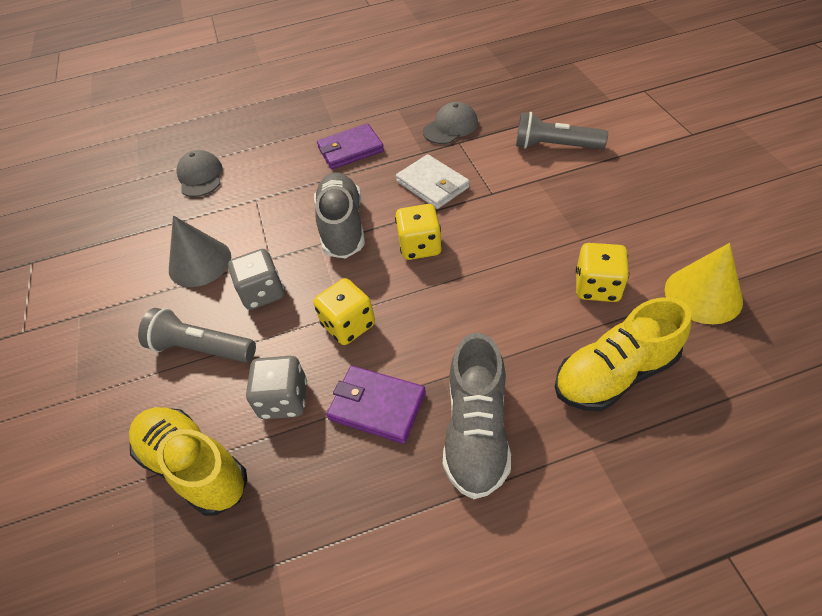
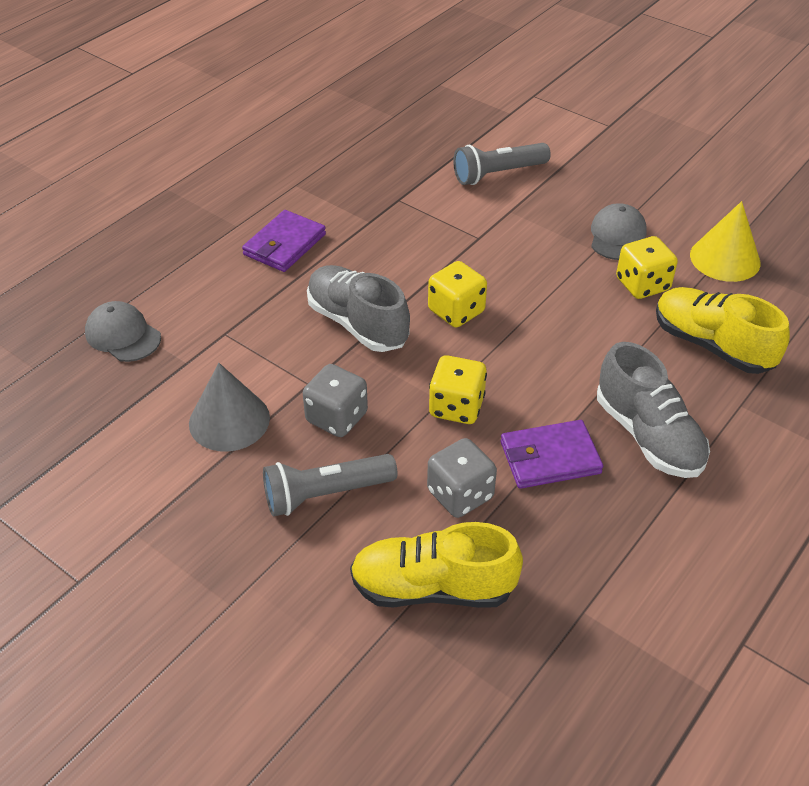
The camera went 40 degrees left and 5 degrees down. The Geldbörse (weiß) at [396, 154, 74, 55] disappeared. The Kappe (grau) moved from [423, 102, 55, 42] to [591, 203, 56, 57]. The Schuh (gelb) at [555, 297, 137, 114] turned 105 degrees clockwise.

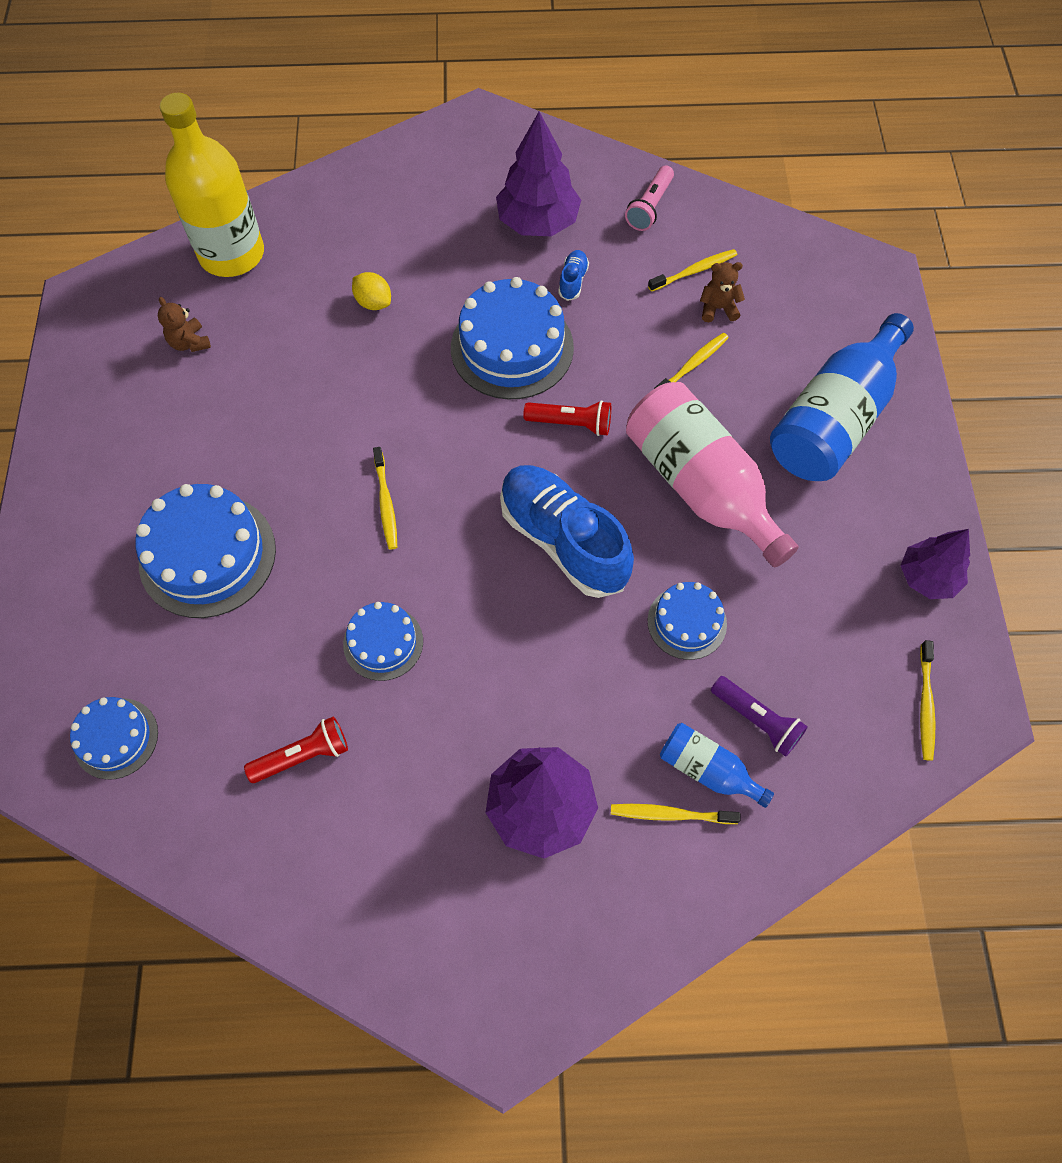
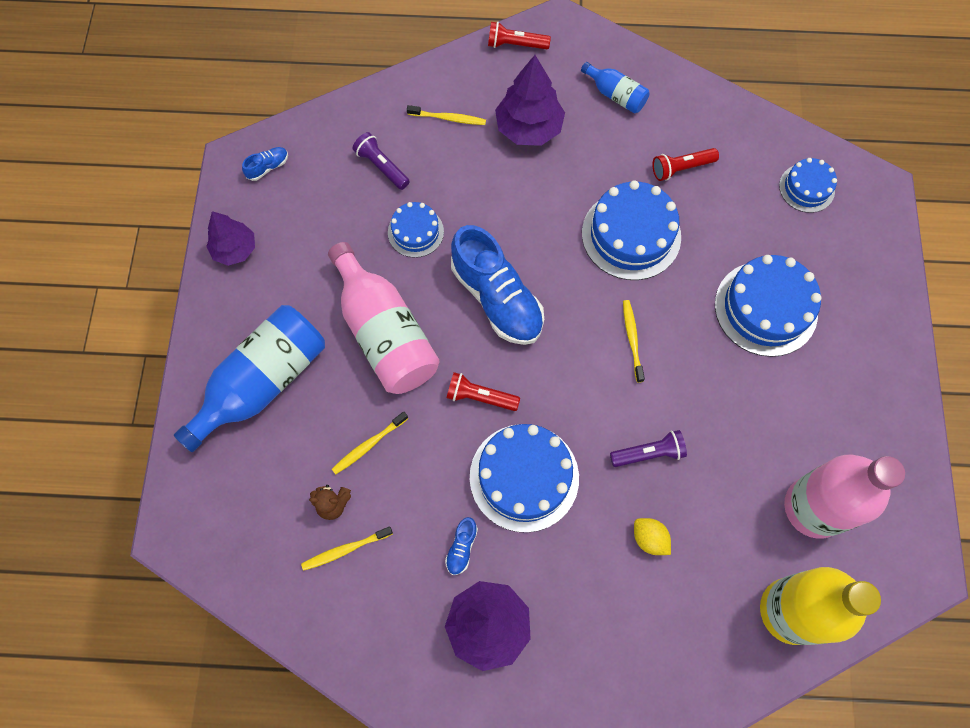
The camera went 175 degrees left and 5 degrees up. The Teddybär (braun) at [158, 297, 53, 55] was replaced by the Flasche (rosa) at [784, 455, 121, 84]. The Kuchen (blau) at [343, 602, 80, 79] changed to 1.76 times the size. The Taschenlampe (rosa) at [625, 165, 49, 66] disappeared. The Flasche (blau) moved from [660, 723, 114, 85] to [581, 62, 69, 51]. The Zahnbürste (gelb) at [920, 640, 16, 121] was replaced by the Schuh (blau) at [242, 147, 46, 34]. The Taschenlampe (rot) at [488, 21, 63, 28] appeared. The Taschenlampe (lila) at [610, 430, 77, 37] appeared.

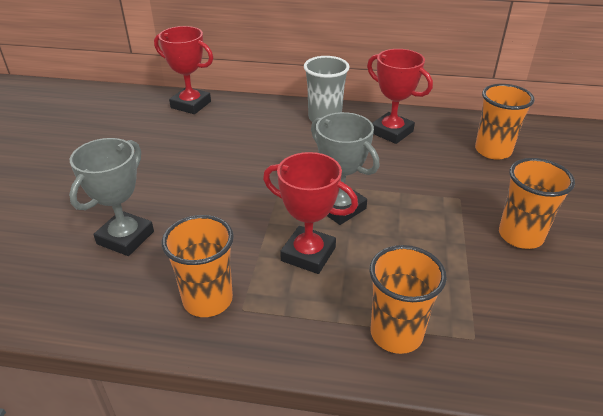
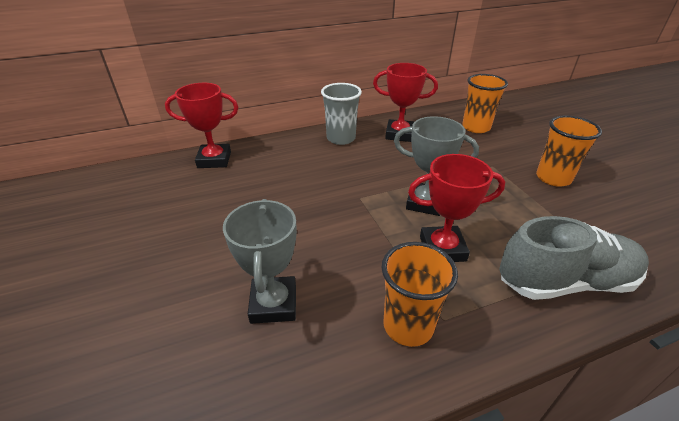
The camera went 30 degrees left and 0 degrees up. The Becher (orange) at [369, 245, 78, 109] was replaced by the Schuh (grau) at [499, 216, 150, 84].

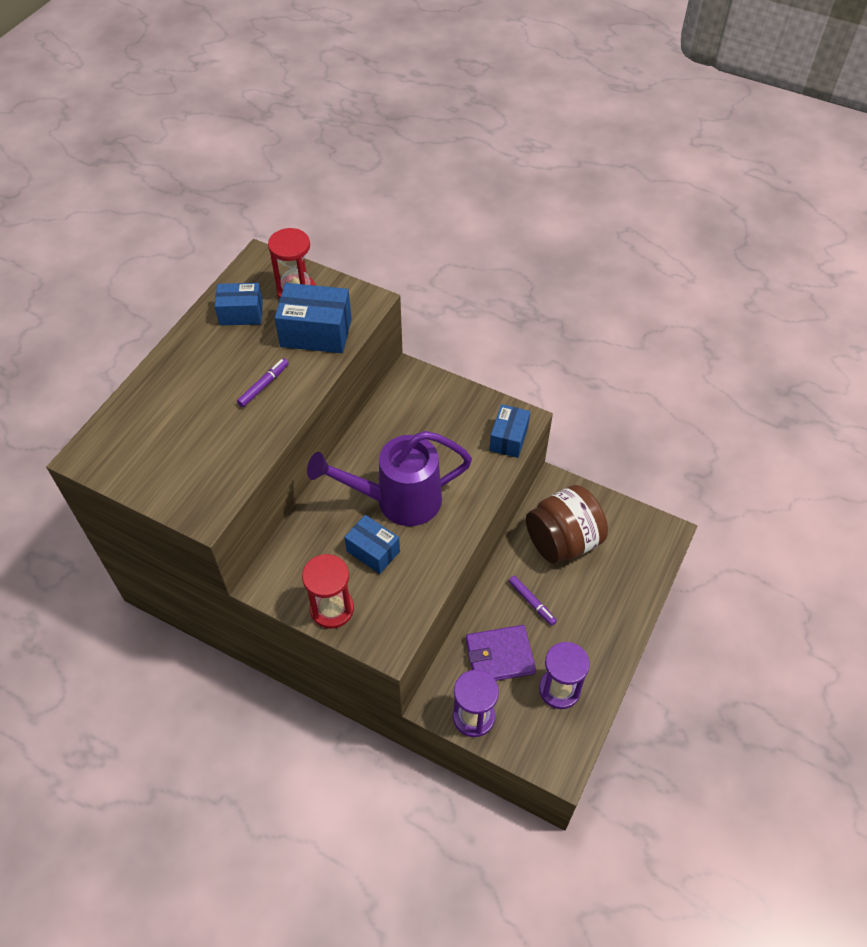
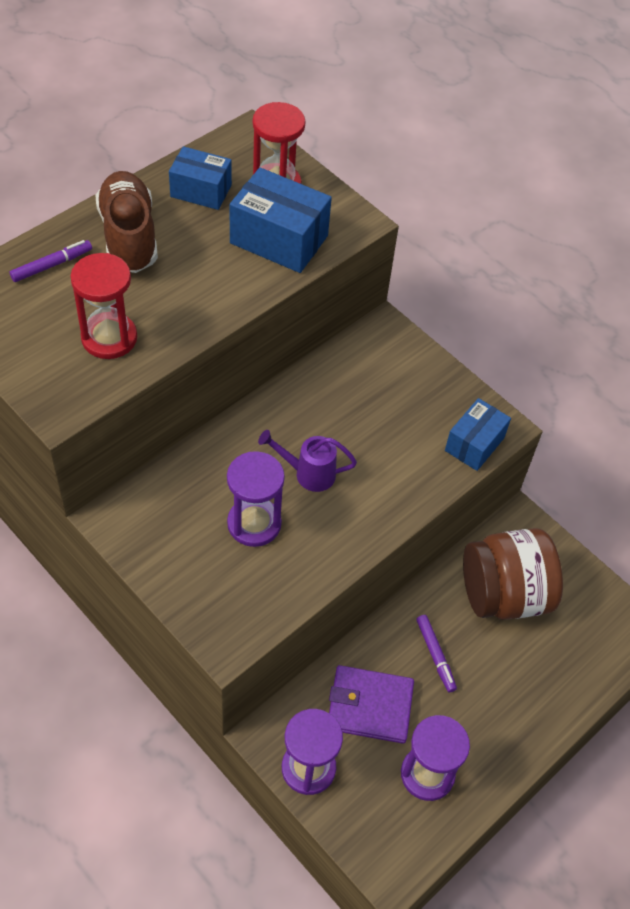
The camera went 15 degrees right and 0 degrees up. The Filzstift (lila) moved from [237, 358, 52, 49] to [10, 240, 82, 42]. The Sanduhr (rot) moved from [302, 554, 52, 75] to [71, 253, 66, 106]. The Gießkanne (lila) at [307, 431, 165, 95] changed to 0.49 times the size. The Schachtel (blau) at [344, 515, 56, 59] was replaced by the Sanduhr (lila) at [227, 451, 58, 96]. The Schuh (braun) at [95, 171, 63, 102] appeared.

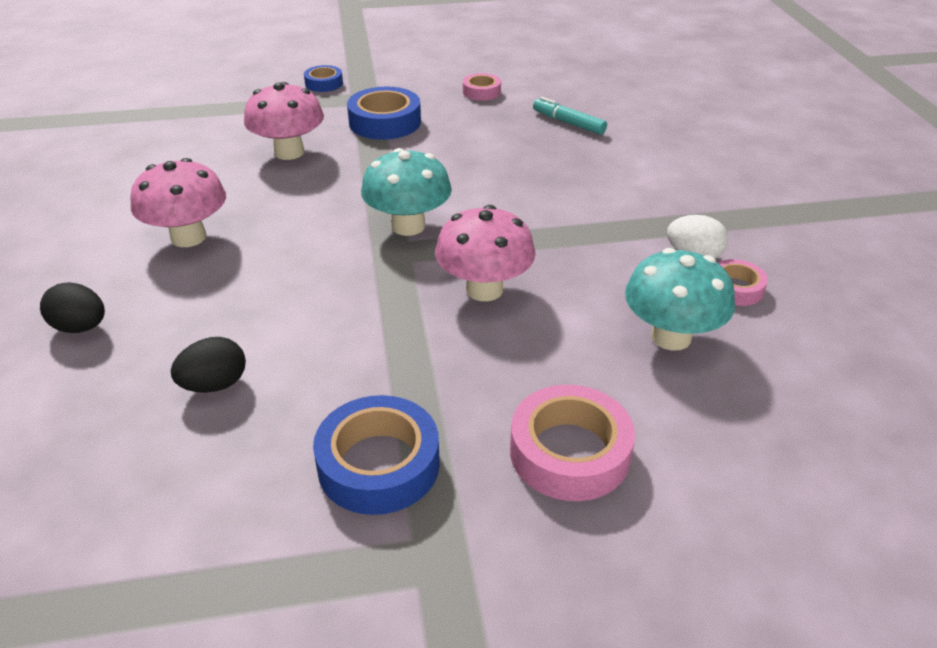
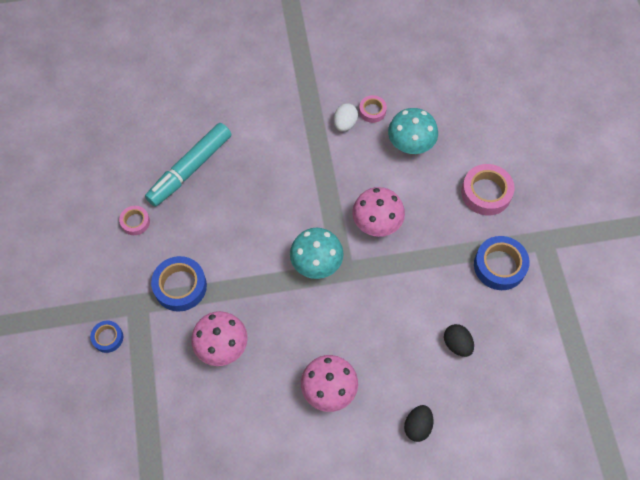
The camera went 90 degrees left and 25 degrees up. The Filzstift (türkis) at [533, 97, 74, 38] changed to 1.92 times the size.

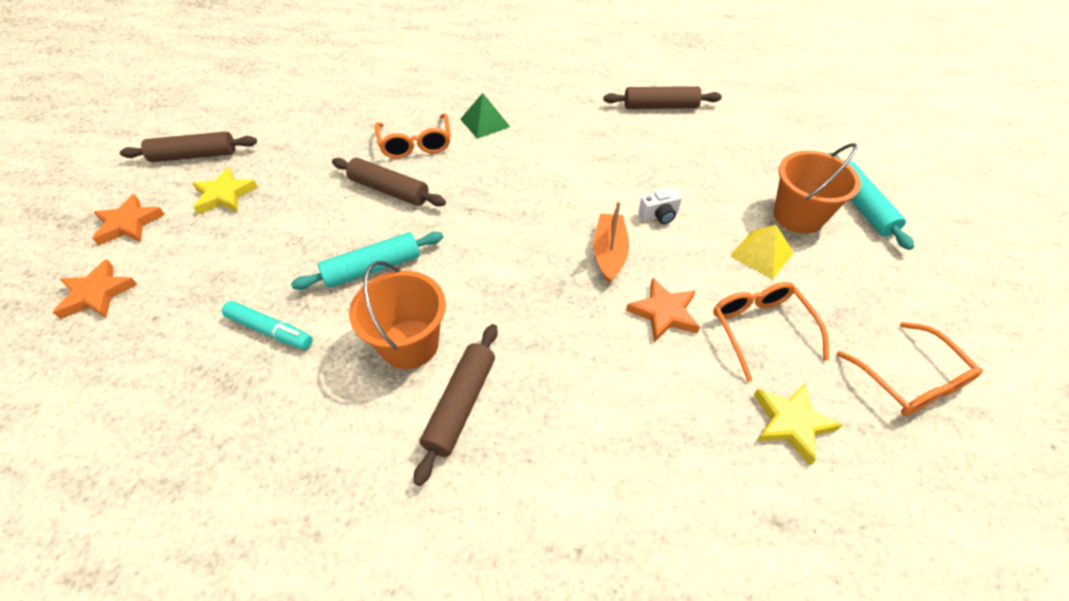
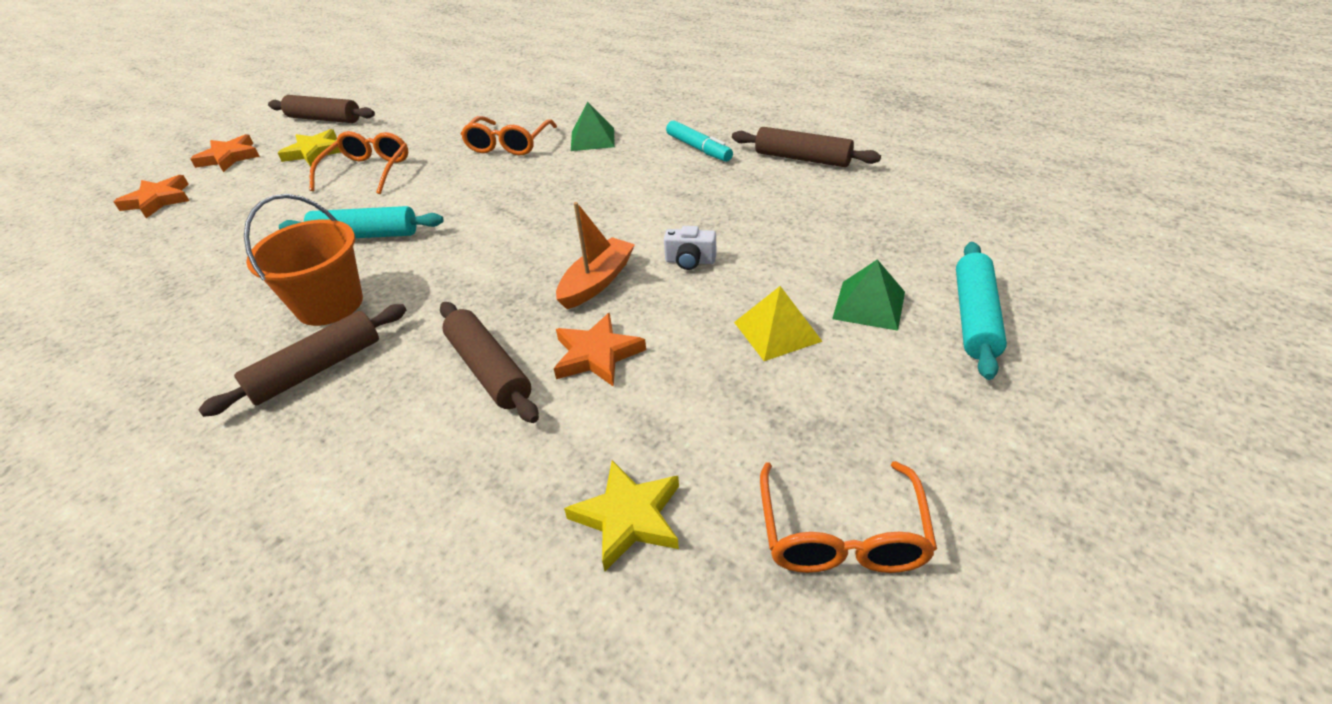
The camera went 30 degrees right and 10 degrees down. The Filzstift (türkis) moved from [222, 301, 91, 48] to [666, 120, 67, 42]. The Nudelholz (braun) moved from [332, 158, 114, 48] to [440, 302, 99, 121]. The Brille (orange) moved from [713, 282, 116, 100] to [310, 131, 98, 63]. The Eimer (orange) at [774, 143, 87, 91] was replaced by the Pyramide (grün) at [832, 259, 73, 72].

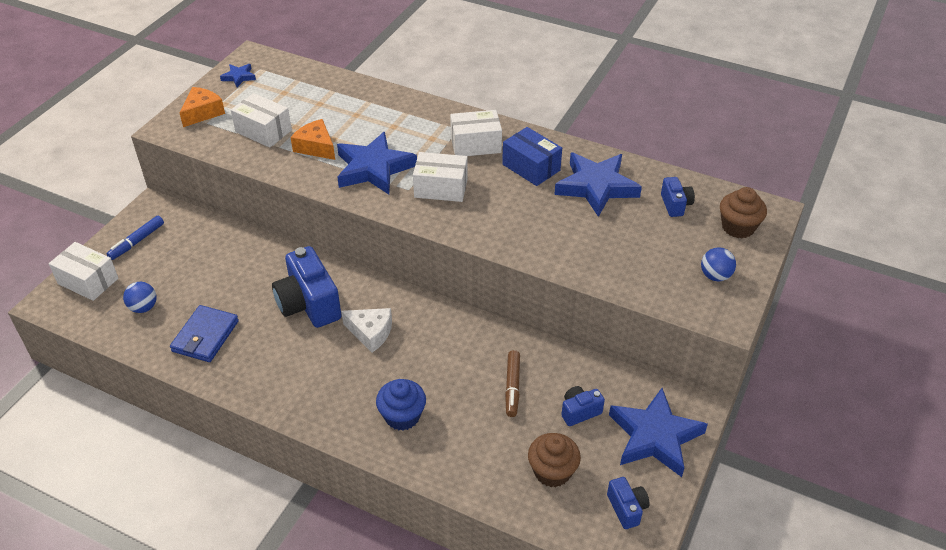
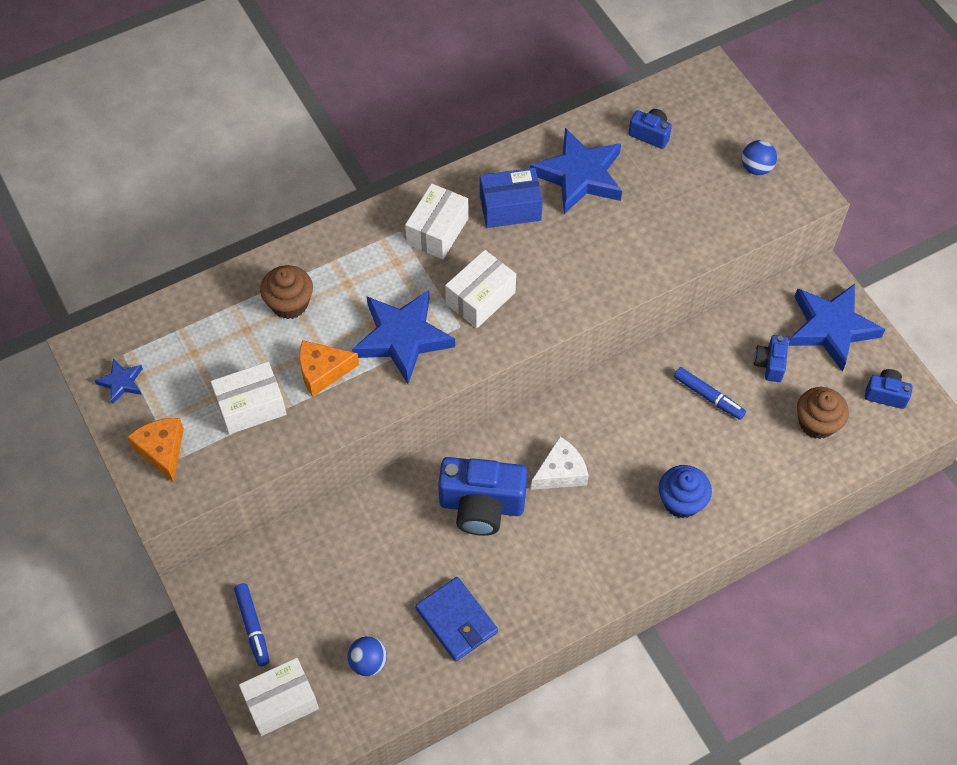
The camera went 55 degrees left and 15 degrees up. The Filzstift (braun) at [505, 350, 15, 67] became the Filzstift (blau) at [674, 367, 72, 53]. The Muffin (braun) moved from [720, 187, 47, 51] to [260, 265, 53, 54].

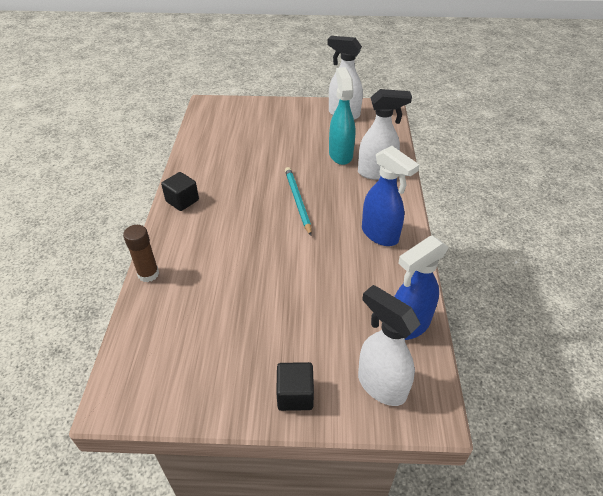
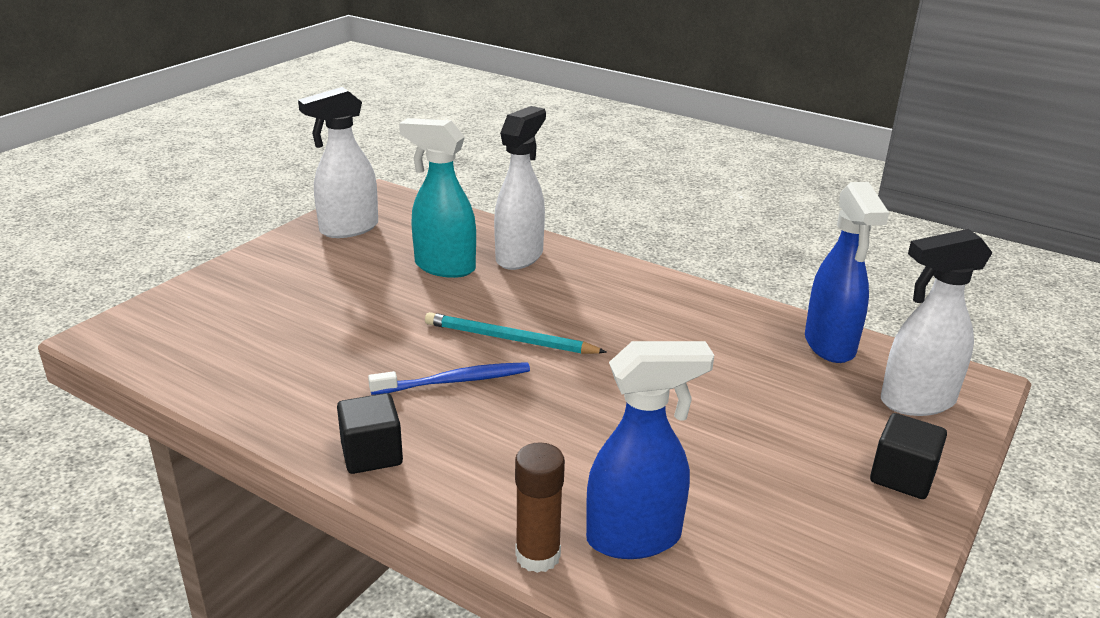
The camera went 60 degrees left and 15 degrees down. The Sprühflasche (blau) moved from [362, 146, 57, 100] to [586, 341, 128, 218]. The Zahnbürste (blau) at [368, 362, 162, 33] appeared.

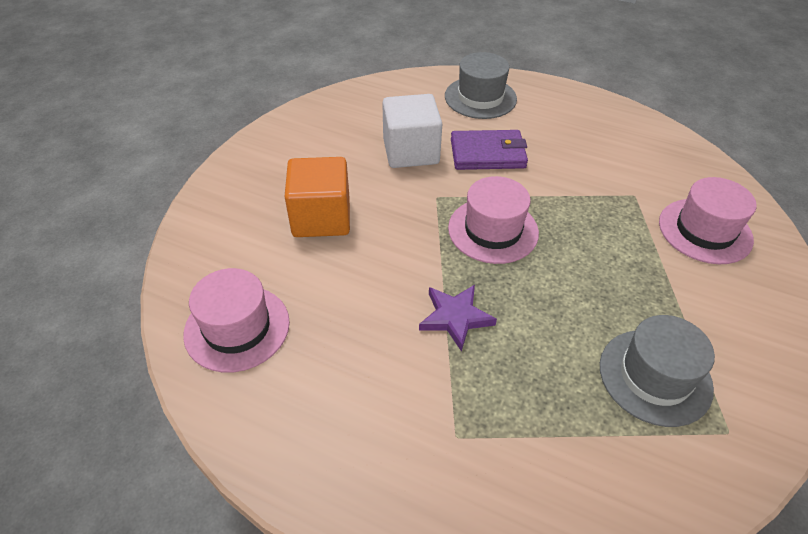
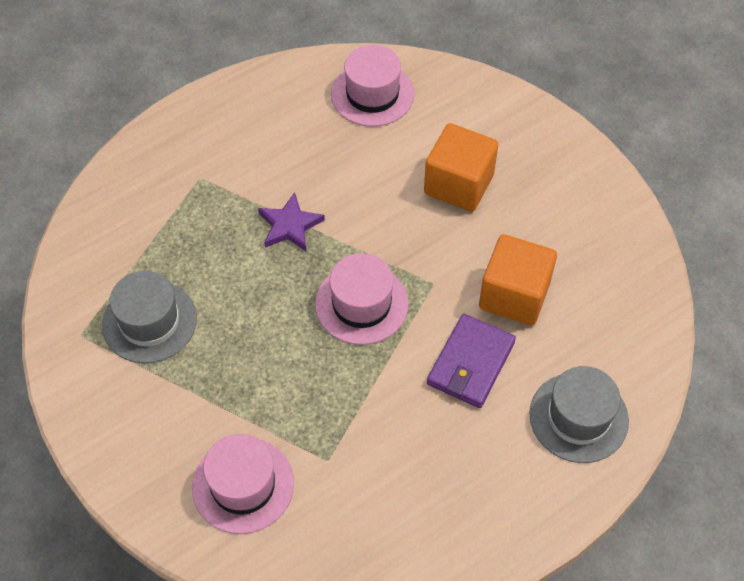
The camera went 120 degrees right and 10 degrees up. The Kubus (weiß) at [382, 94, 60, 74] became the Kubus (orange) at [479, 234, 78, 91].

